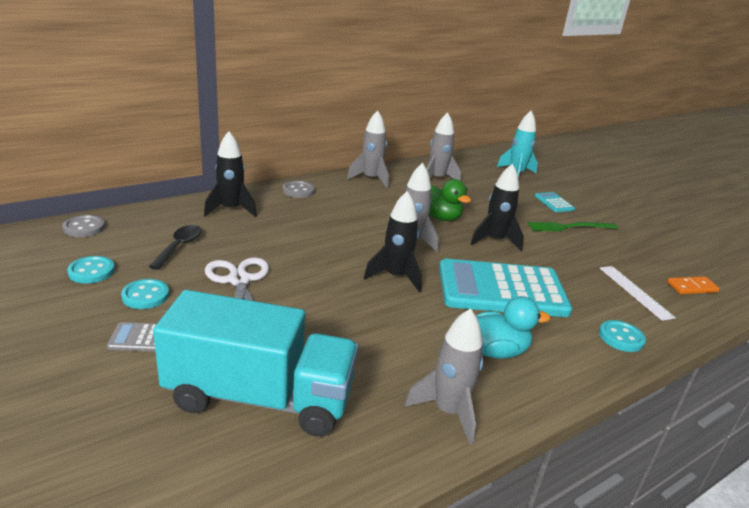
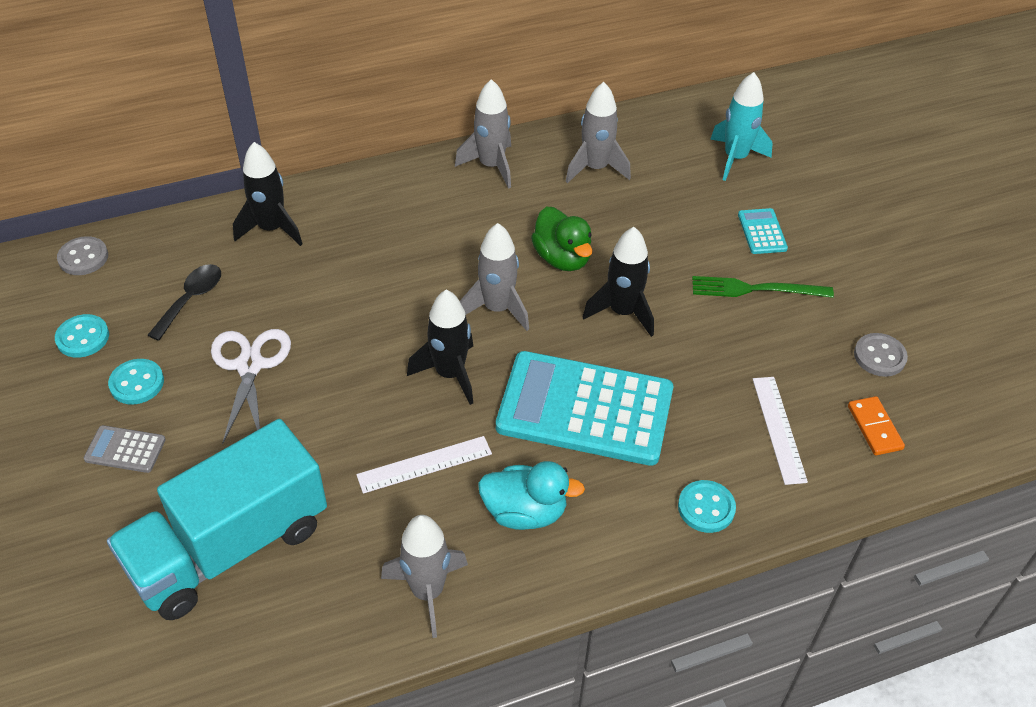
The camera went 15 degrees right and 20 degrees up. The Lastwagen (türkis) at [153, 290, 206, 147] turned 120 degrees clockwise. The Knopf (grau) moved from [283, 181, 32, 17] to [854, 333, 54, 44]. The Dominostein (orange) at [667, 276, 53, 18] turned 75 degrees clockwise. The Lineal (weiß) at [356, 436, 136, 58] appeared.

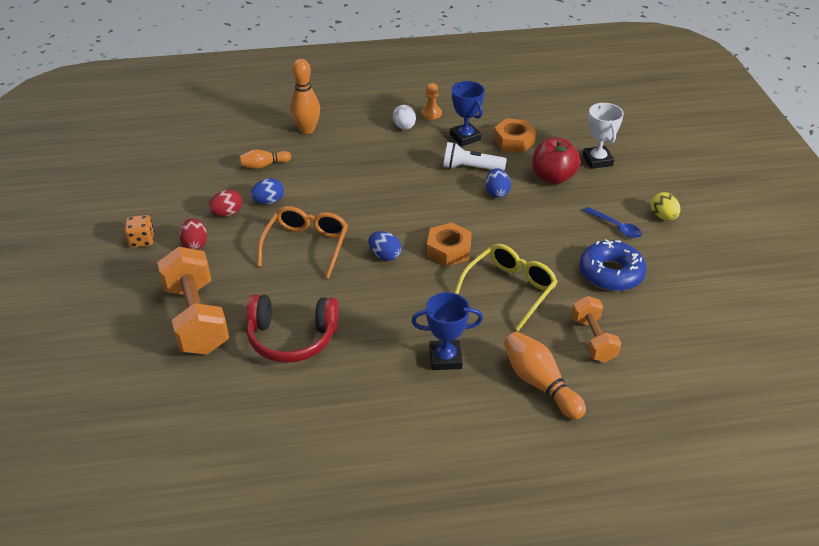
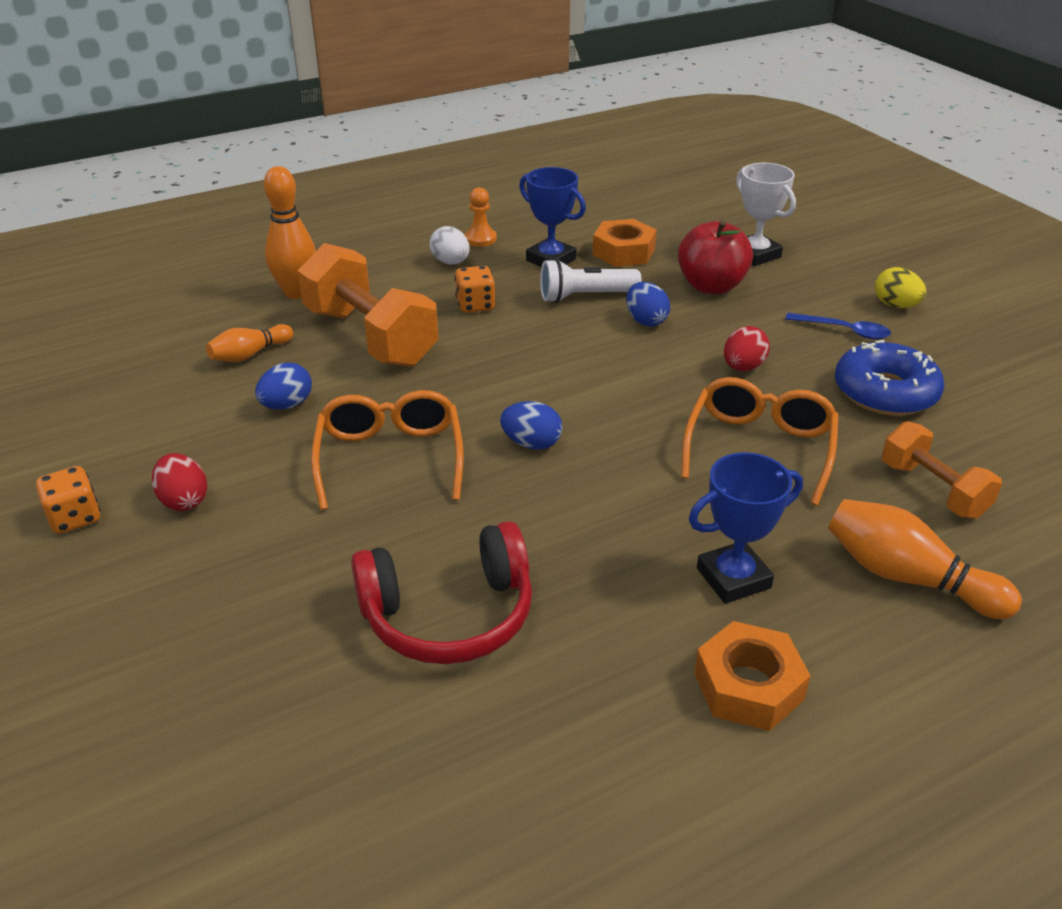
The camera went 20 degrees left and 5 degrees down. The Hantel (orange) moved from [157, 247, 72, 107] to [298, 243, 141, 124]. The Ei (rot) moved from [209, 190, 33, 26] to [724, 326, 46, 45]. The Sechskantmutter (orange) moved from [427, 223, 45, 44] to [694, 621, 117, 110]. The Brille (gelb) at [454, 244, 104, 87] became the Brille (orange) at [681, 377, 158, 128]. The Spielwürfel (orange) at [454, 266, 42, 47] appeared.

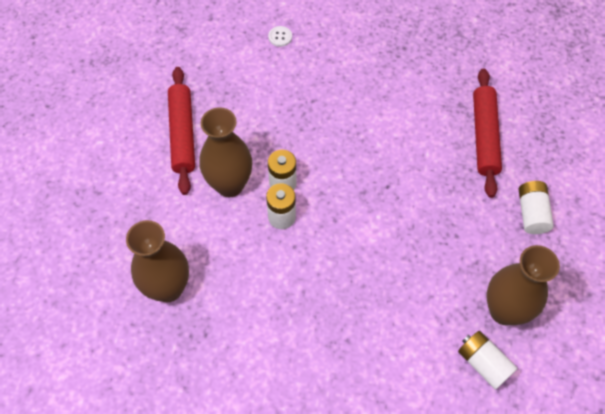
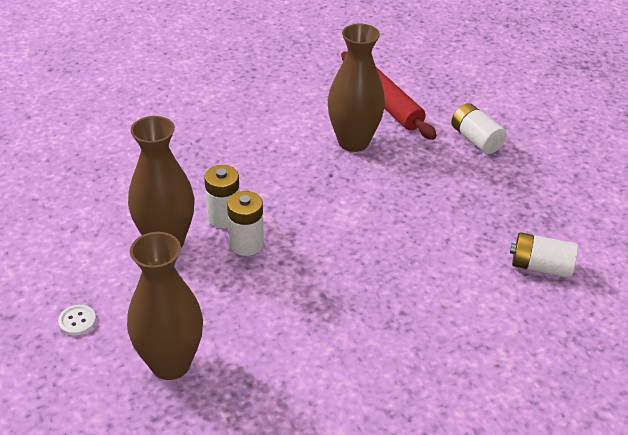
The camera went 35 degrees left and 20 degrees down. The Nudelholz (rot) at [168, 67, 27, 128] disappeared. The Knopf (weiß) moved from [268, 26, 24, 21] to [58, 305, 38, 31]. The Vase (braun) moved from [487, 245, 73, 80] to [328, 24, 57, 128].

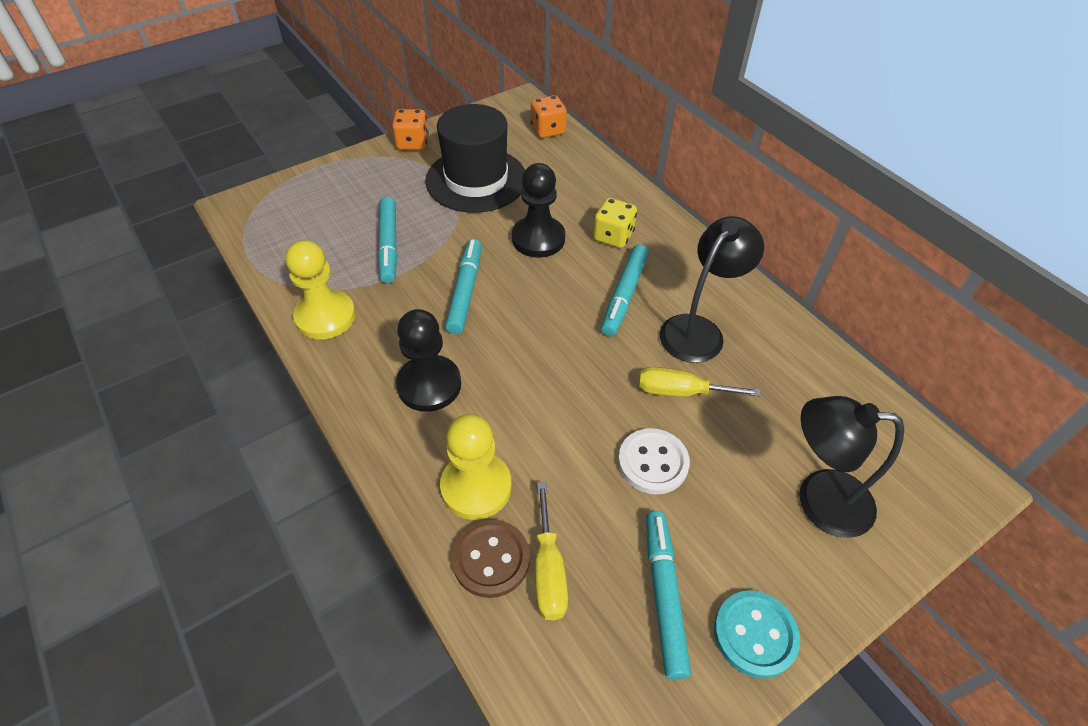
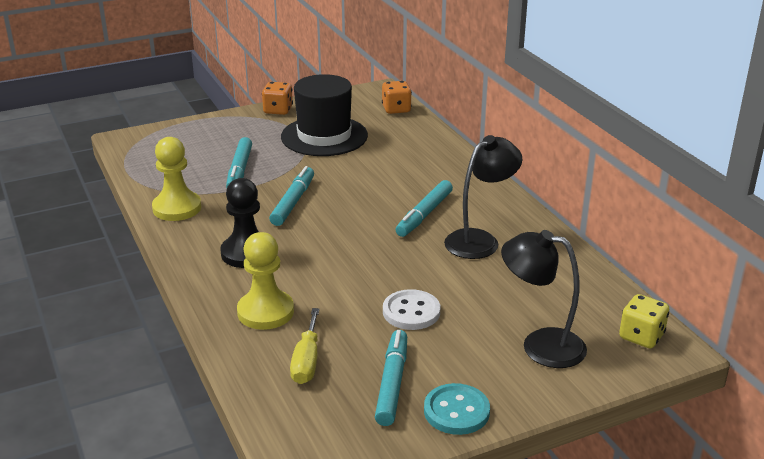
The camera went 10 degrees right and 20 degrees down. The Knopf (braun) at [452, 520, 78, 78] disappeared. The Bauer (schwarz) at [512, 163, 53, 95] disappeared. The Spielwürfel (gelb) moved from [593, 198, 44, 50] to [619, 294, 50, 54]. The Schraubenzieher (gelb) at [639, 367, 122, 30] disappeared.

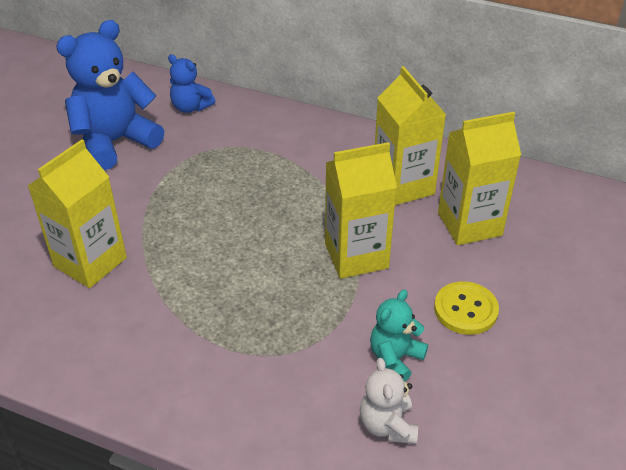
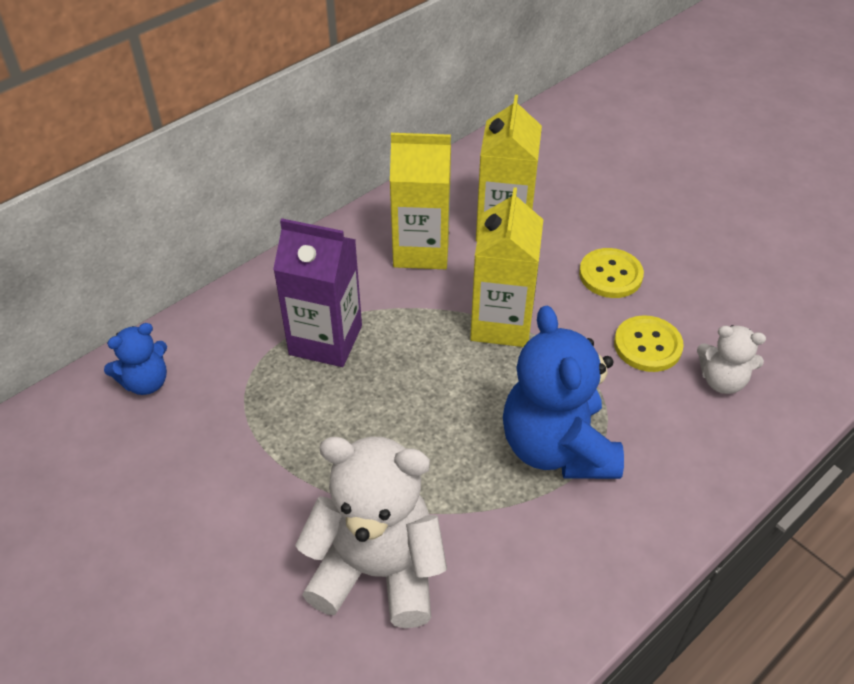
The camera went 65 degrees left and 5 degrees up. The Getränkekarton (gelb) at [28, 139, 99, 149] was replaced by the Teddybär (weiß) at [295, 437, 152, 191]. The Teddybär (blau) moved from [56, 20, 108, 150] to [503, 306, 121, 173]. The Teddybär (türkis) at [370, 289, 58, 92] was replaced by the Knopf (gelb) at [614, 315, 70, 57]. The Getränkekarton (lila) at [273, 218, 89, 149] appeared.

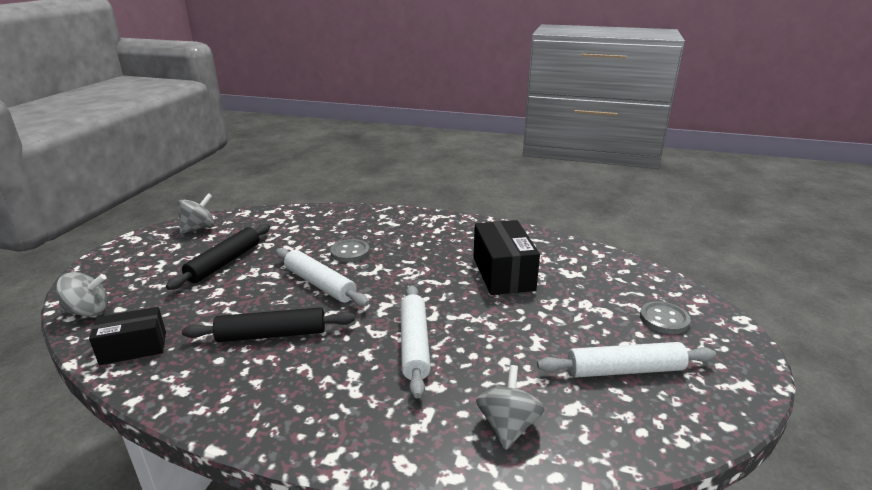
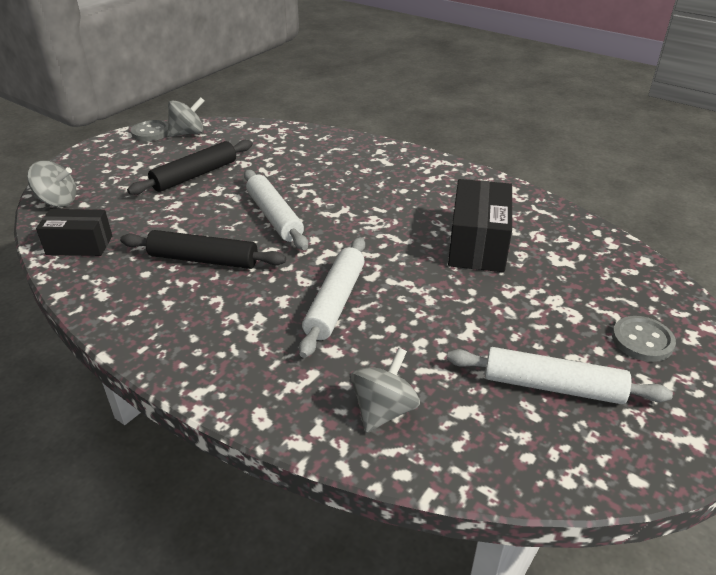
The camera went 20 degrees right and 10 degrees up. The Knopf (grau) moved from [330, 239, 40, 23] to [131, 120, 37, 21].

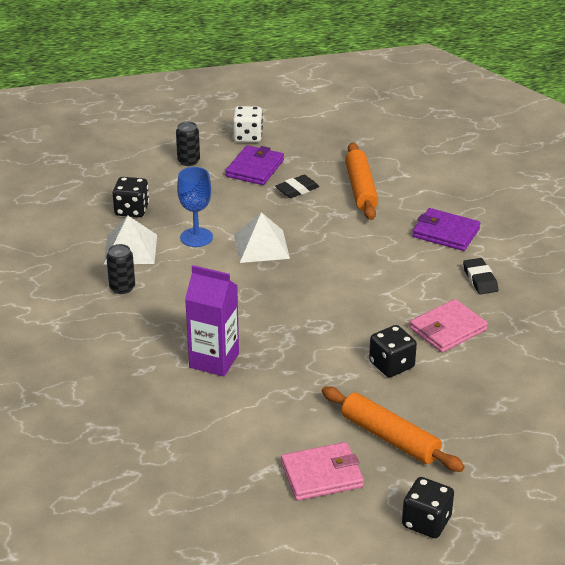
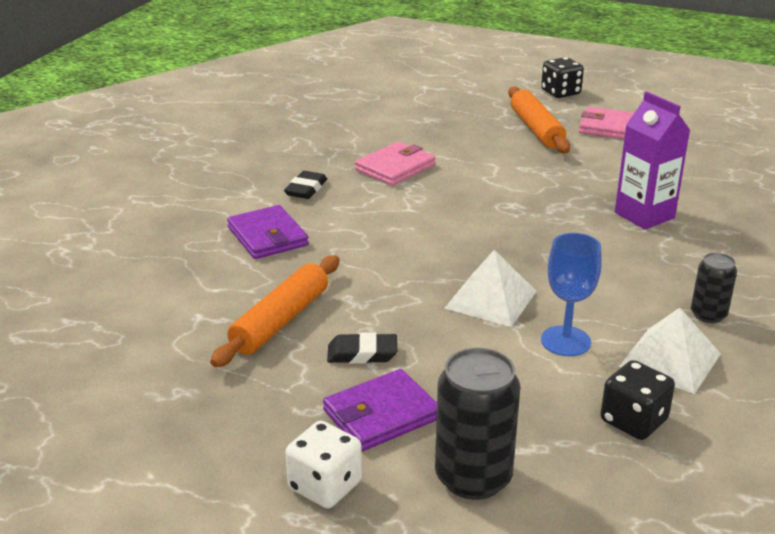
The camera went 145 degrees left and 5 degrees down. The Dose (schwarz) at [176, 122, 24, 44] changed to 1.73 times the size. The Spielwürfel (schwarz) at [369, 325, 48, 52] disappeared. The Geldbörse (rosa) at [409, 299, 79, 54] turned 45 degrees counterclockwise.

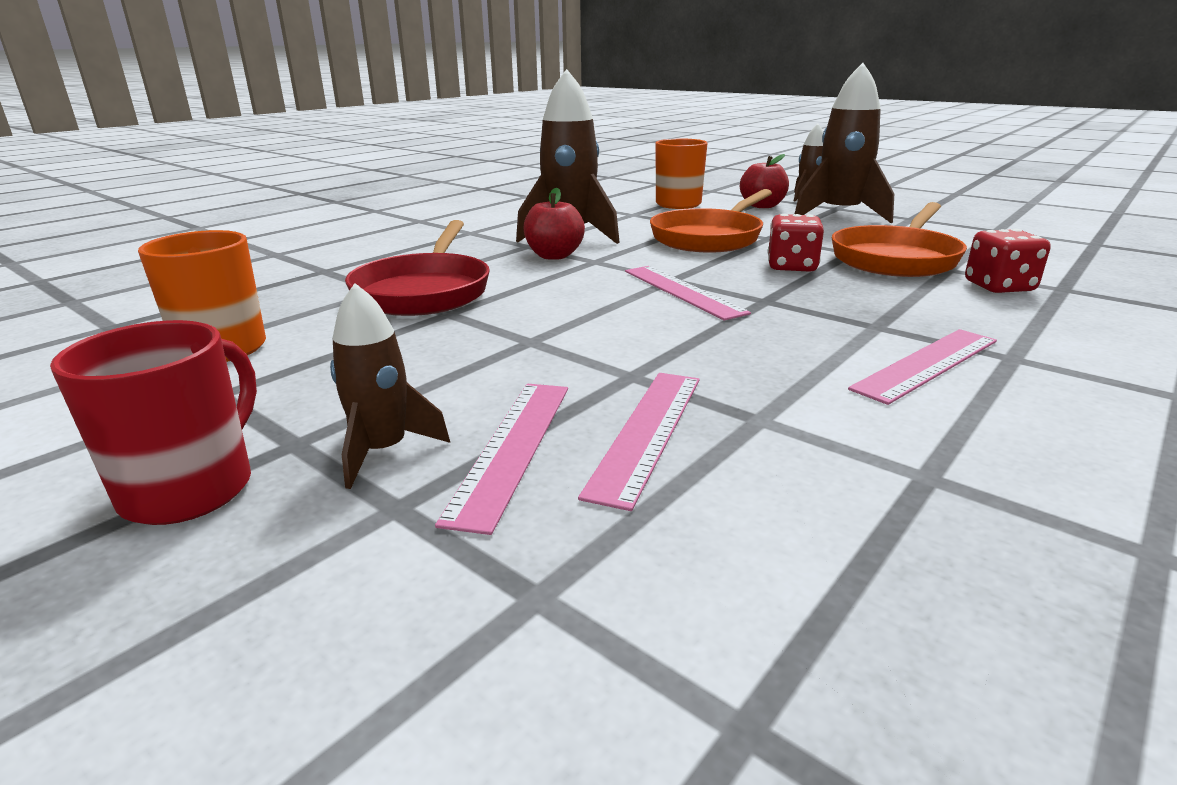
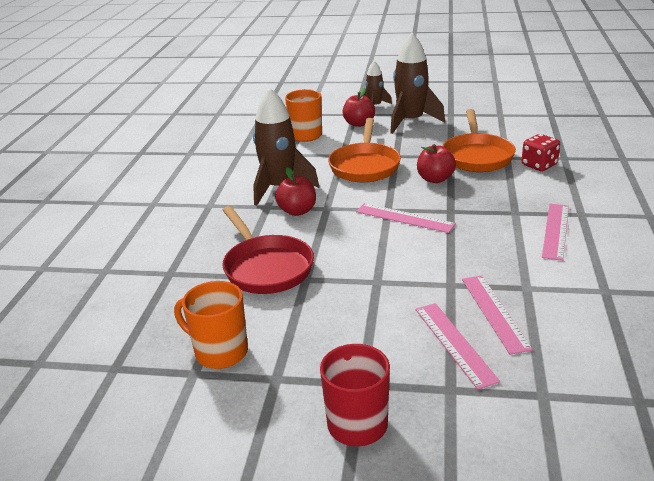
The camera went 30 degrees left and 5 degrees up. The Rakete (braun) at [330, 283, 120, 206] disappeared. The Spielwürfel (rot) at [768, 214, 56, 58] was replaced by the Apfel (rot) at [417, 144, 39, 39].

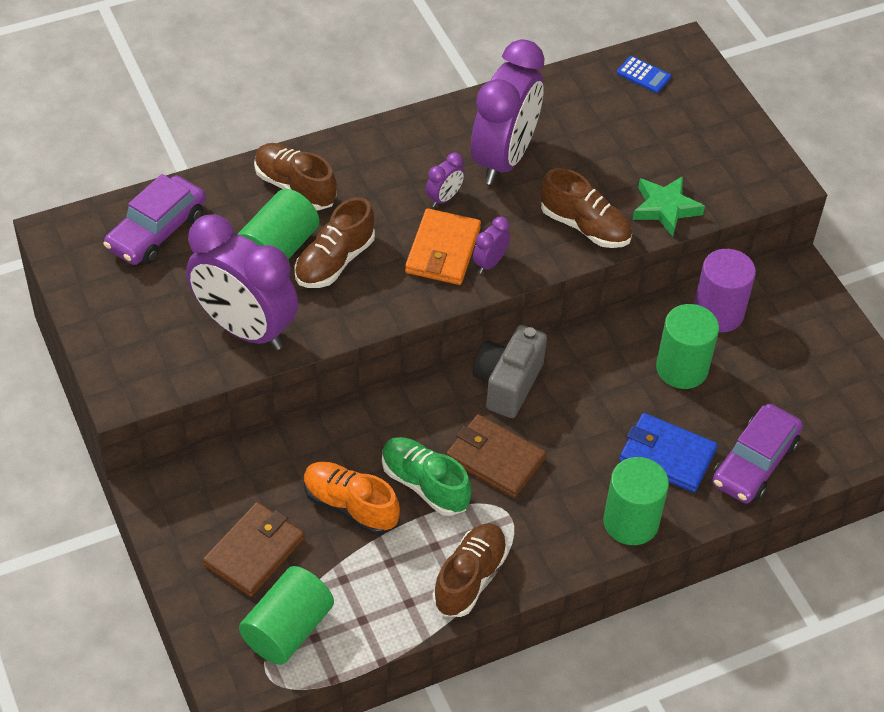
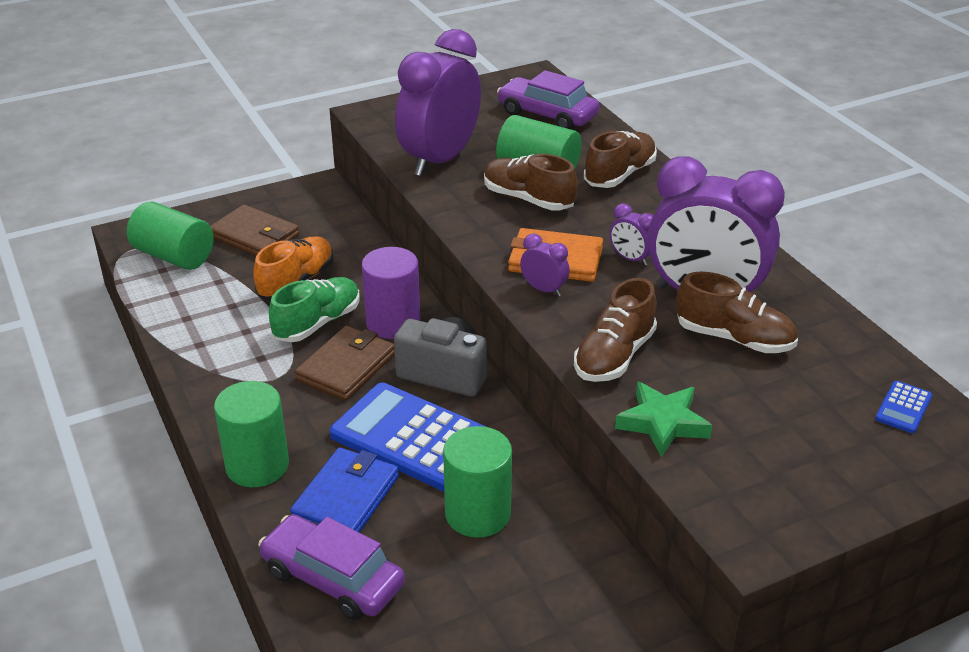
The camera went 90 degrees right and 15 degrees down. The Schuh (braun) moved from [432, 523, 76, 94] to [676, 272, 122, 81]. The Vollzylinder (lila) moved from [694, 249, 62, 83] to [362, 247, 59, 92]. The Taschenrechner (blau) at [330, 382, 156, 110] appeared.

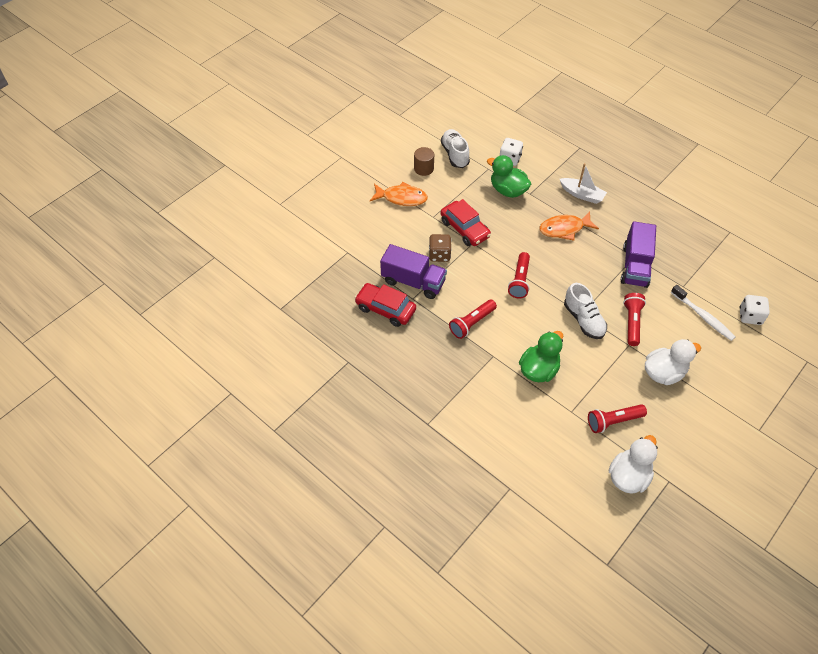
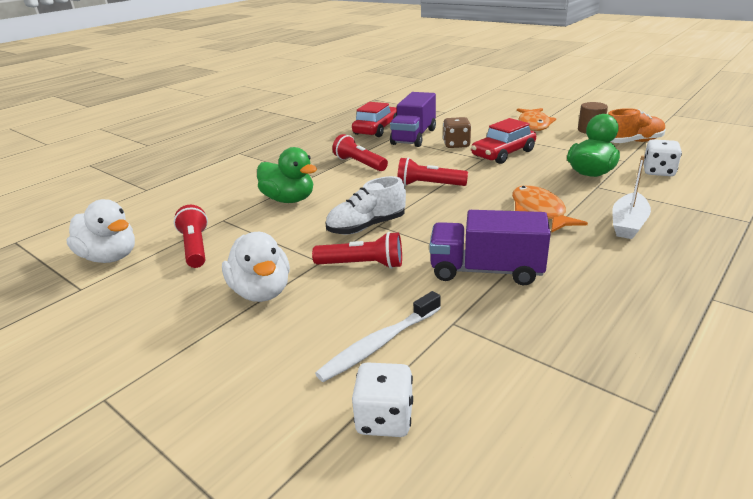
The camera went 90 degrees right and 25 degrees down. The Schuh (weiß) at [441, 129, 29, 39] became the Schuh (orange) at [608, 108, 58, 35].

